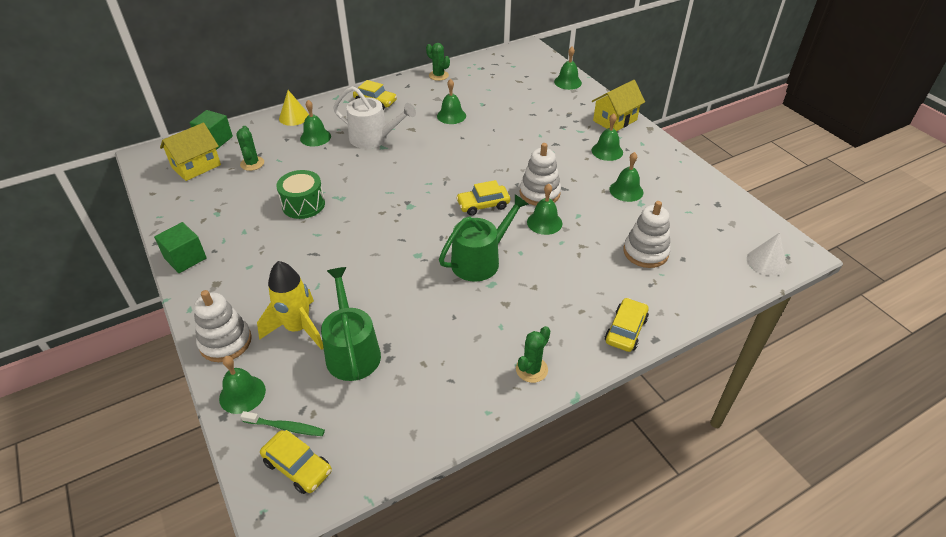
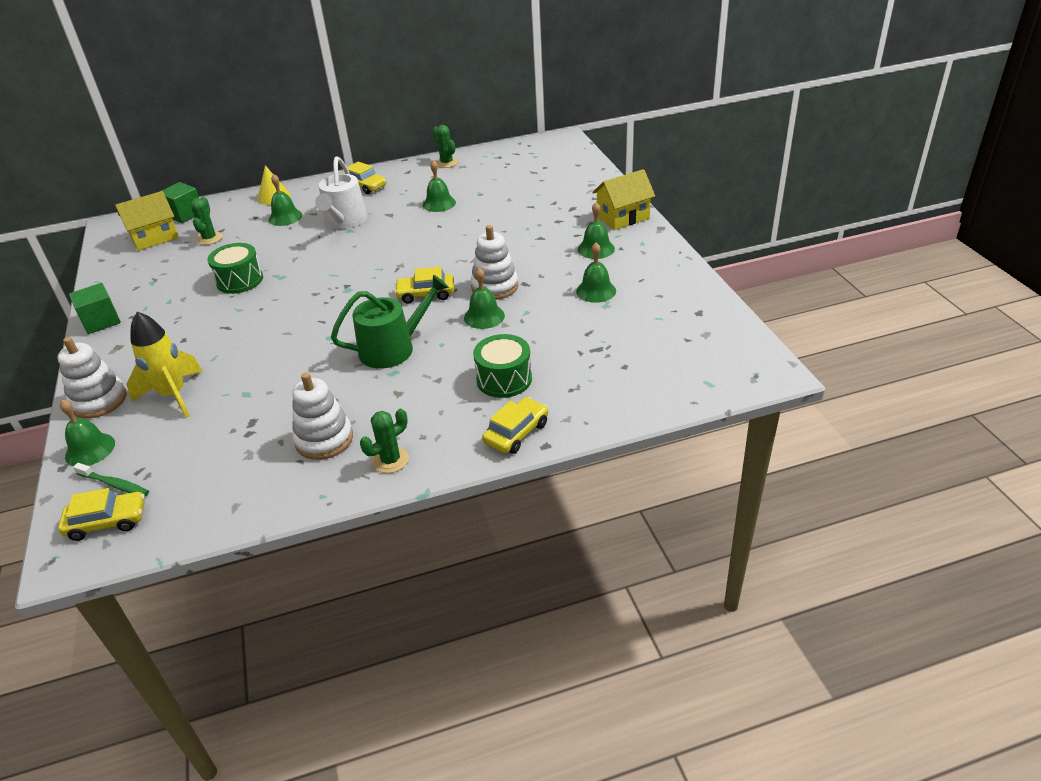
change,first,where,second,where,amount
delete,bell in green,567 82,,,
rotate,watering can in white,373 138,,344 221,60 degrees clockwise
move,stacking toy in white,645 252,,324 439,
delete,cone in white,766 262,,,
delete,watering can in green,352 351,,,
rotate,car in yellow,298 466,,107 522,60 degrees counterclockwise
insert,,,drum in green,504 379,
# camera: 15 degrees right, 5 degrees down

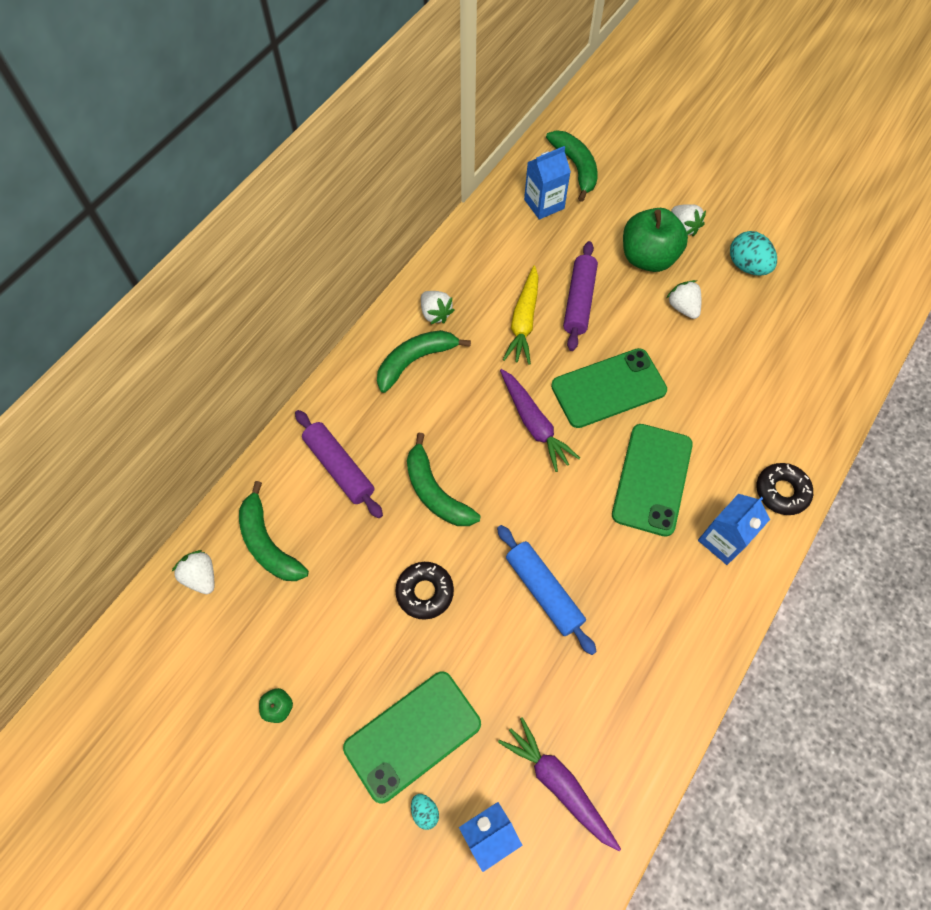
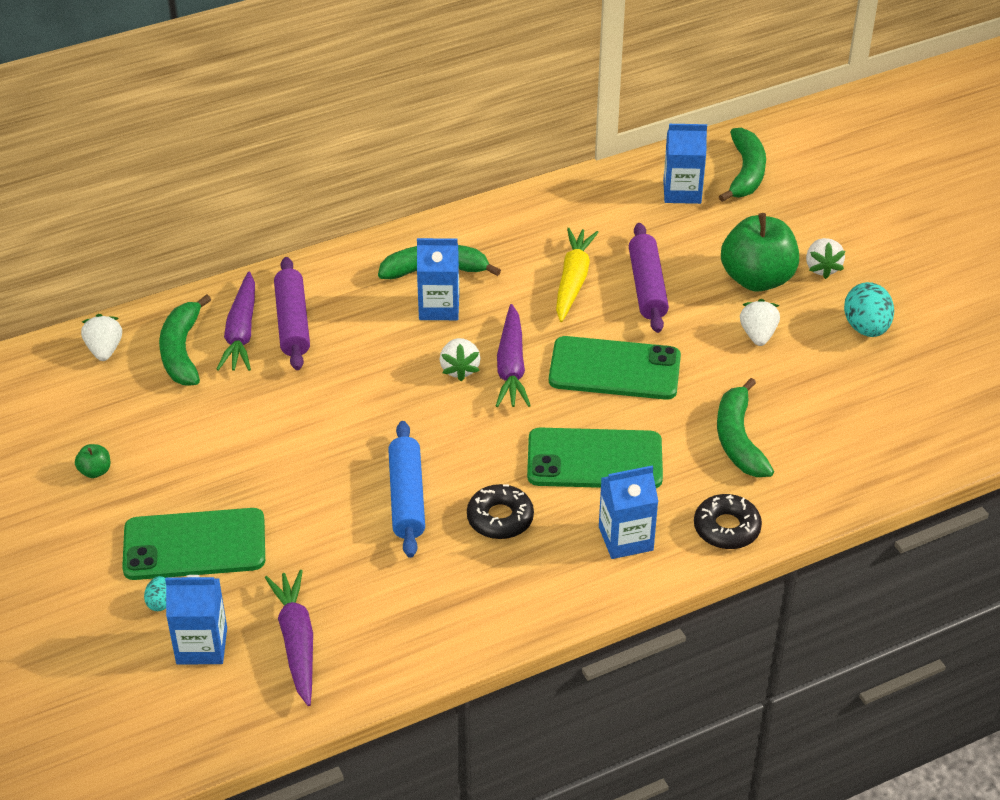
change,first,where,second,where,amount
rotate,rolling pin in purple,579 301,,647 286,45 degrees counterclockwise
rotate,carrot in yellow,523 321,,573 280,150 degrees clockwise
move,strawberry in white,435 314,,459 369,
rotate,phone in green,652 479,,594 459,45 degrees clockwise
move,banana in green,435 492,,738 440,
move,donut in black,425 592,,500 518,
insert,,,carton in blue,439 307,
insert,,,carrot in purple,241 332,
# camera: 30 degrees right, 20 degrees down

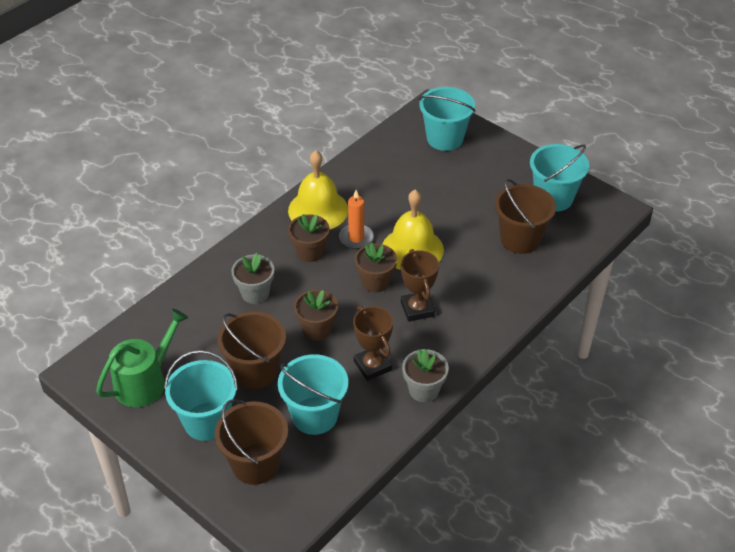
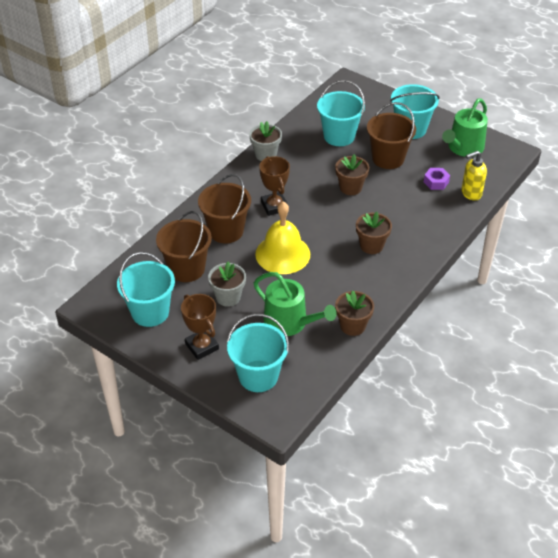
change,first,where,second,where,amount
delete,bell in yellow,318 210,,,
delete,candle in orange,356 238,,,
move,flower pot in brown,375 282,,352 326,
move,flower pot in grey,255 293,,228 297,
move,trophy in brown,372 366,,202 346,
move,bucket in brown,255 464,,226 231,
insert,,,soap dispenser in yellow,471 193,
insert,,,nut in purple,436 182,
insert,,,watering can in green,290 322,
# camera: 175 degrees right, 0 degrees up

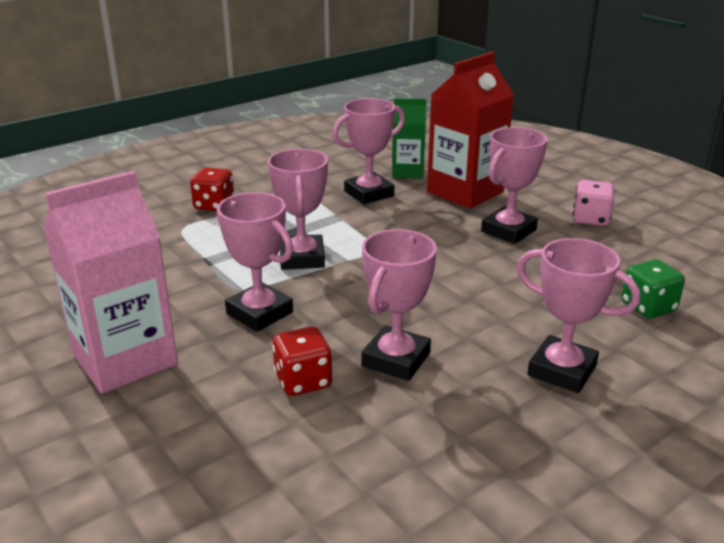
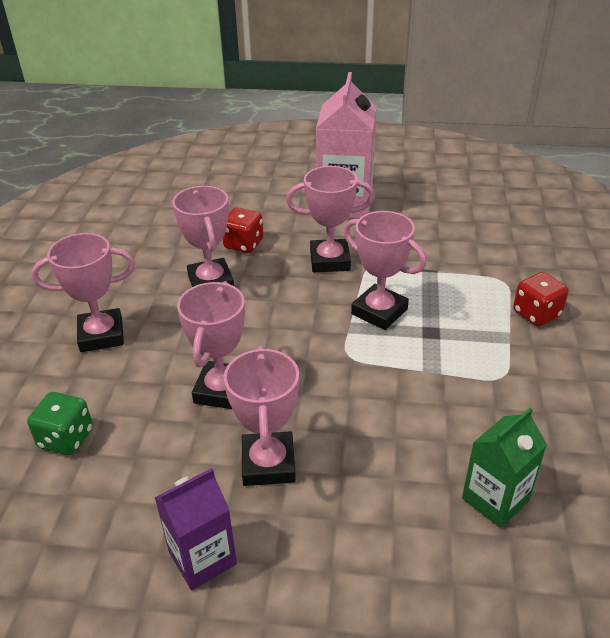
change,first,where,second,where,amount
delete,carton in red,465 192,,,
move,trophy in pink,369 194,,222 390,
replace,dice in pink,591 219,carton in purple,202 558,
# camera: 135 degrees right, 10 degrees up

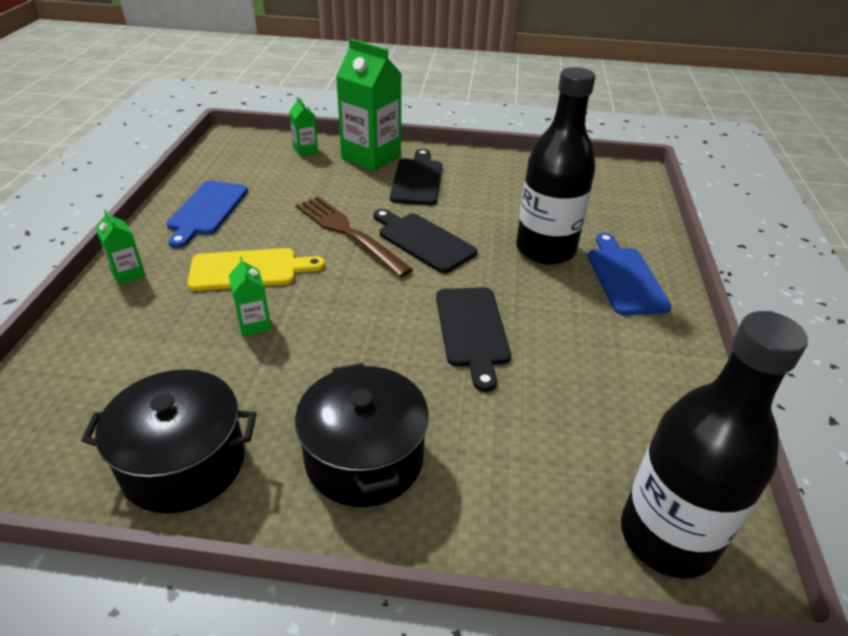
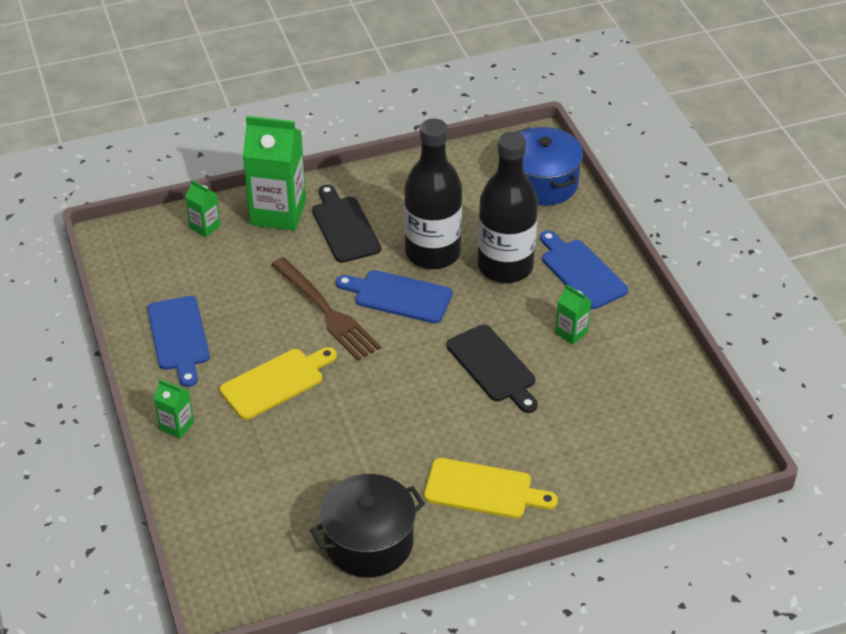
change,first,where,second,where,amount
rotate,fork in brown,347 232,,327 312,150 degrees counterclockwise
recolor,cutting board in black,423 241,cutting board in blue,399 296,
move,carton in green,254 324,,571 332,
move,bottle in black,667 537,,432 253,
replace,pot in black,364 458,cutting board in yellow,483 490,
insert,,,pot in blue,542 183,
# camera: 25 degrees left, 5 degrees up

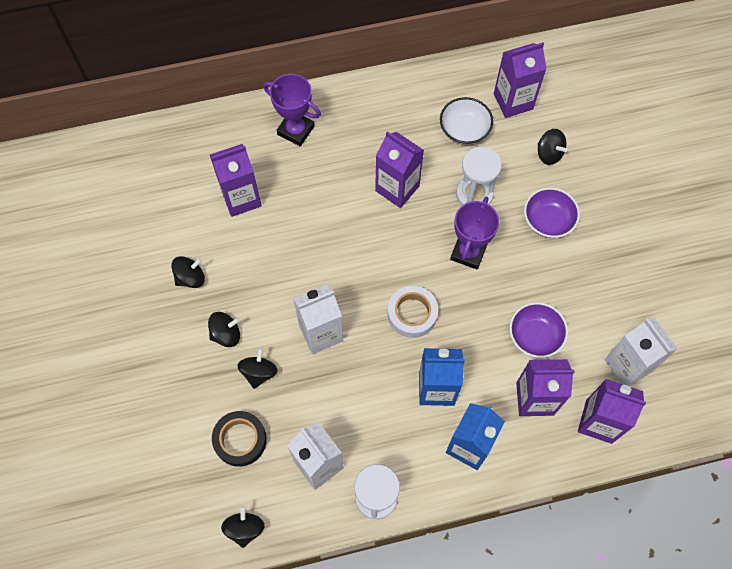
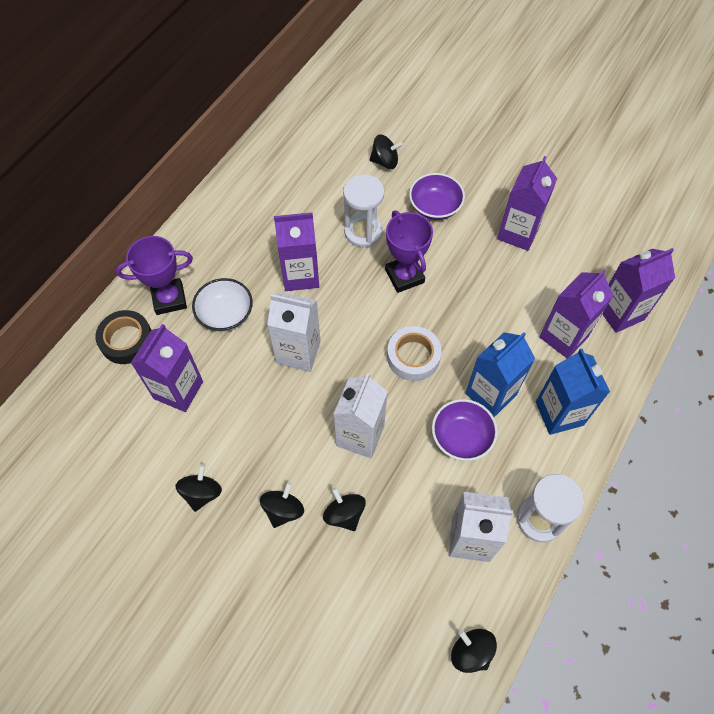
change,first,where,second,where,amount
move,carton in purple,513 101,,518 233,
move,bowl in white,464 130,,225 314,
move,bowl in purple,535 336,,461 437,
move,carton in white,628 365,,298 352,
move,tape in black,240 440,,126 340,
# camera: 45 degrees left, 5 degrees down

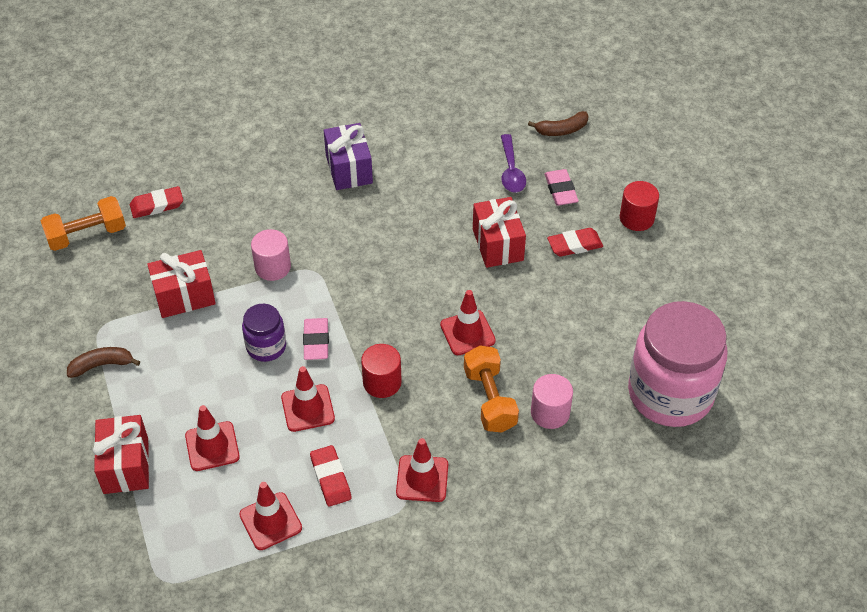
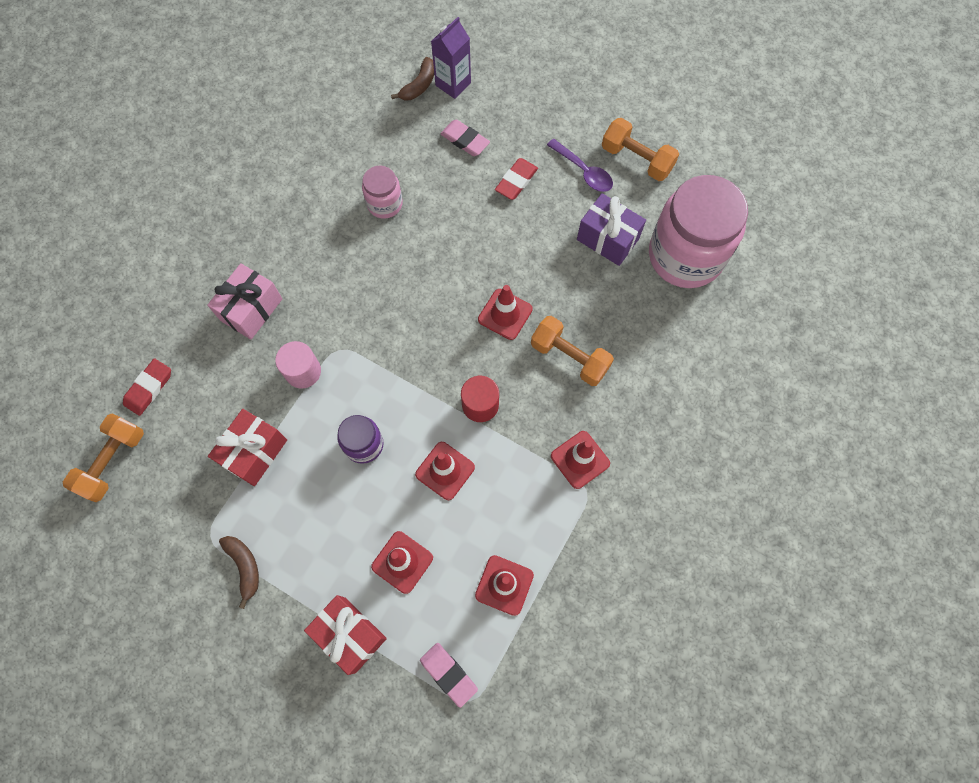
change,first,where,second,where,amount
move,gift in purple,349 169,,607 239,
move,spoon in purple,511 171,,584 171,
delete,cylinder in red,636 218,,,
delete,gift in red,498 244,,,
move,eraser in pink,316 341,,448 674,
rotate,banana in brown,102 365,,244 567,120 degrees clockwise
delete,cylinder in pink,550 413,,,
delete,eraser in red,330 478,,,
insert,,,carton in purple,453 84,
insert,,,dumbbell in orange,636 159,
insert,,,jar in pink,385 204,
insert,,,gift in pink,251 309,
# camera: 40 degrees left, 20 degrees up

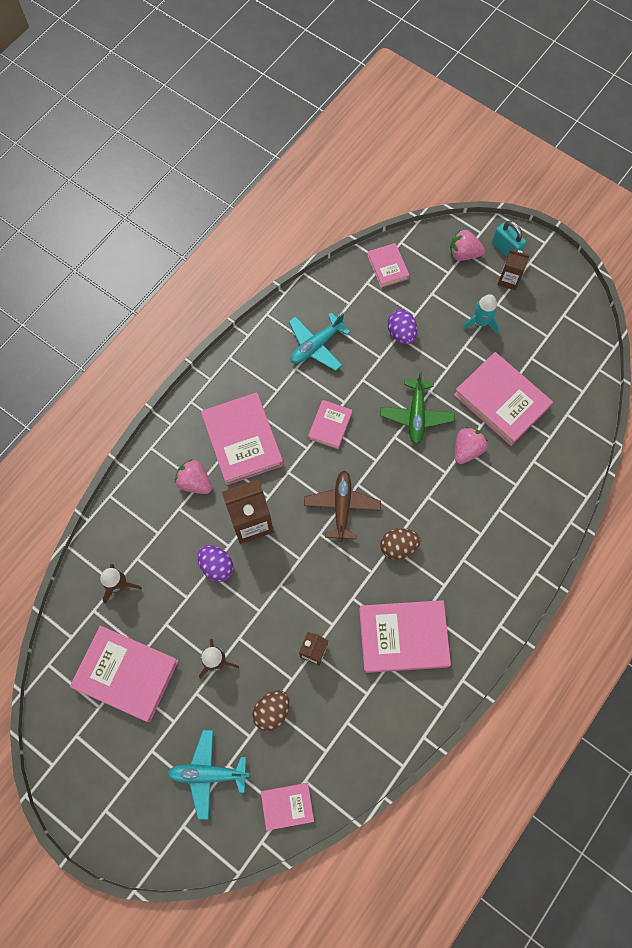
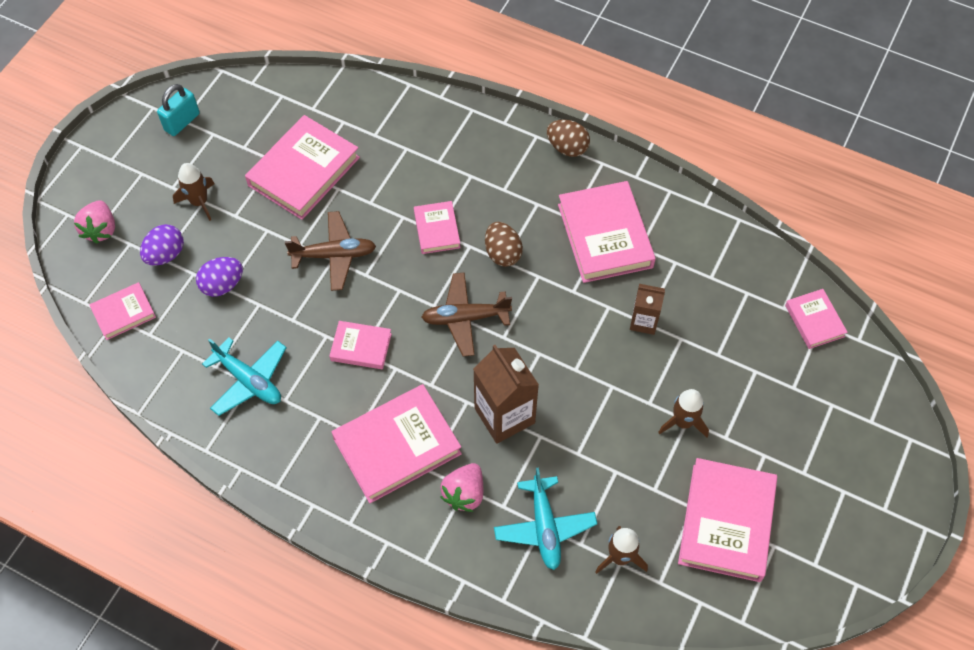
change,first,where,second,where,amount
move,padlock in turquoise,505 249,,182 122,
delete,carton in brown,508 280,,,
recolor,rocket in turquoise,481 322,rocket in brown,199 202,
recolor,plane in green,416 415,plane in brown,334 255,
delete,strawberry in pink,467 449,,,
move,egg in purple,216 566,,165 254,
move,egg in brown,272 711,,567 148,
move,plane in turquoise,208 773,,544 527,
insert,,,book in pink,437 230,
# camera: 100 degrees left, 10 degrees down

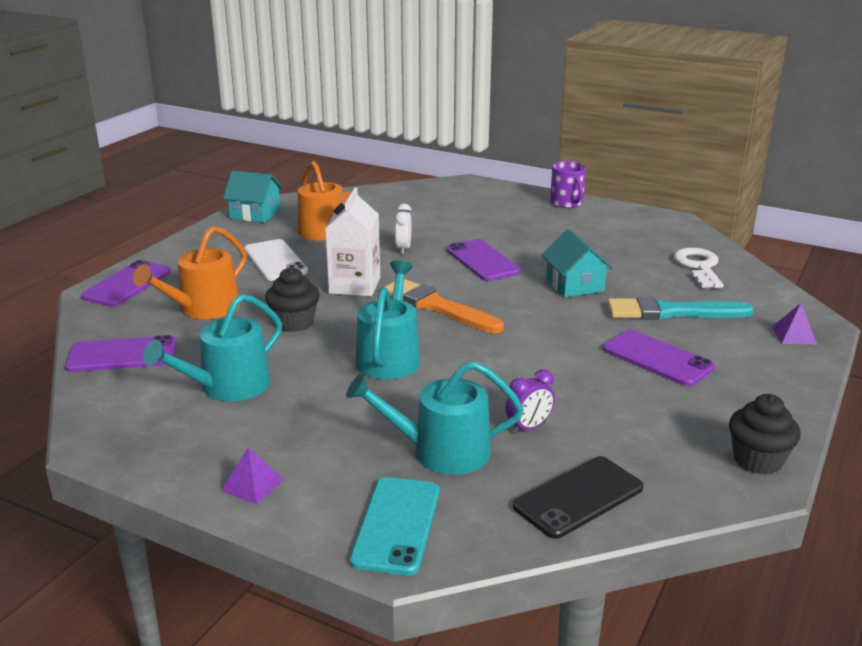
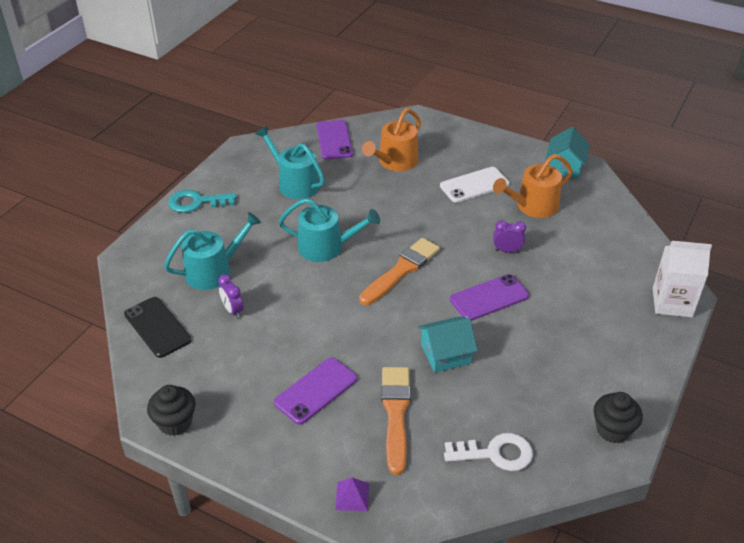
change,first,where,second,where,amount
delete,mug in purple,567 203,,,
move,carton in white,355 285,,672 302,
recolor,clock in white,403 249,clock in purple,507 250,
rotate,watering can in orange,203 308,,395 162,90 degrees counterclockwise
delete,phone in purple,127 284,,,
move,cupcake in black,294 323,,612 430,
recolor,brush in turquoise,672 312,brush in orange,396 414,
rotate,watering can in turquoise,441 451,,213 271,60 degrees clockwise
replace,pyramid in purple,252 485,key in turquoise,196 202,
delete,phone in turquoise,397 525,,,
# camera: 90 degrees right, 15 degrees up

